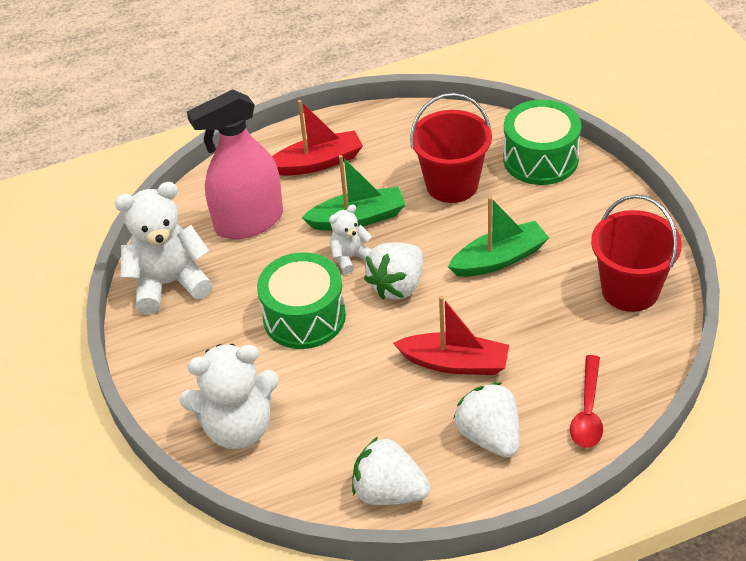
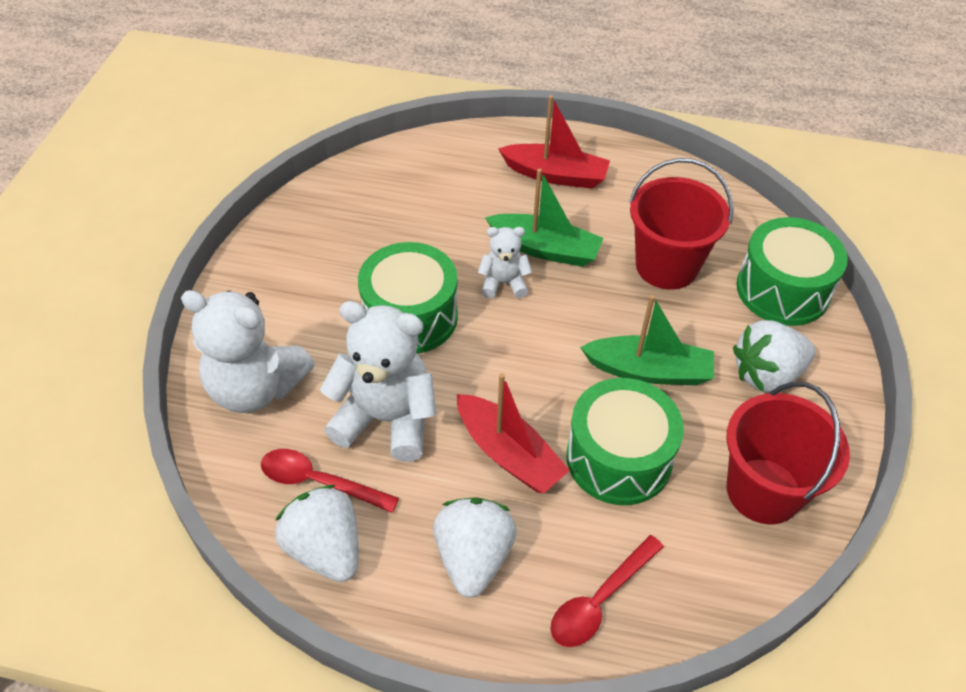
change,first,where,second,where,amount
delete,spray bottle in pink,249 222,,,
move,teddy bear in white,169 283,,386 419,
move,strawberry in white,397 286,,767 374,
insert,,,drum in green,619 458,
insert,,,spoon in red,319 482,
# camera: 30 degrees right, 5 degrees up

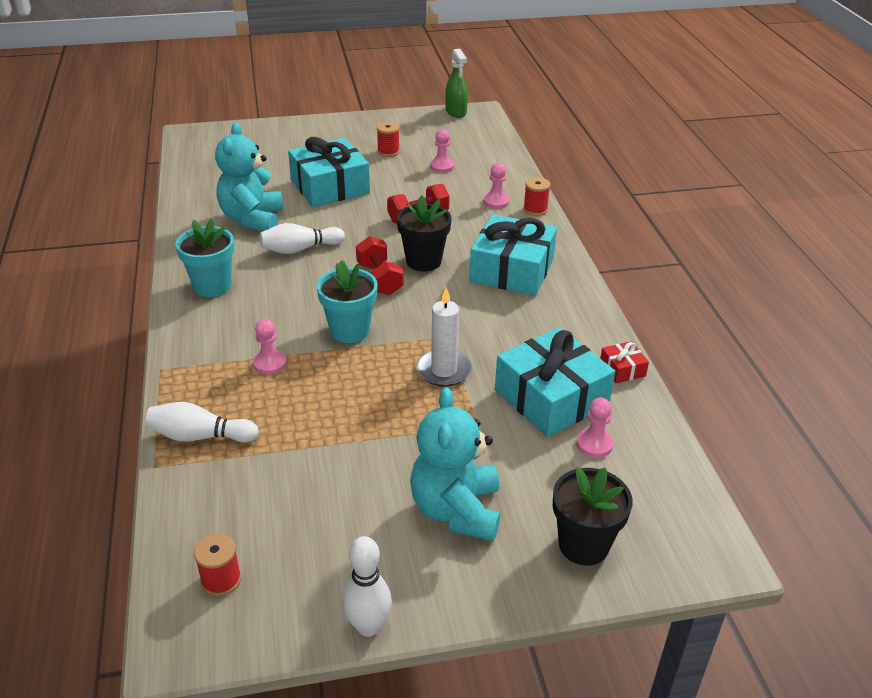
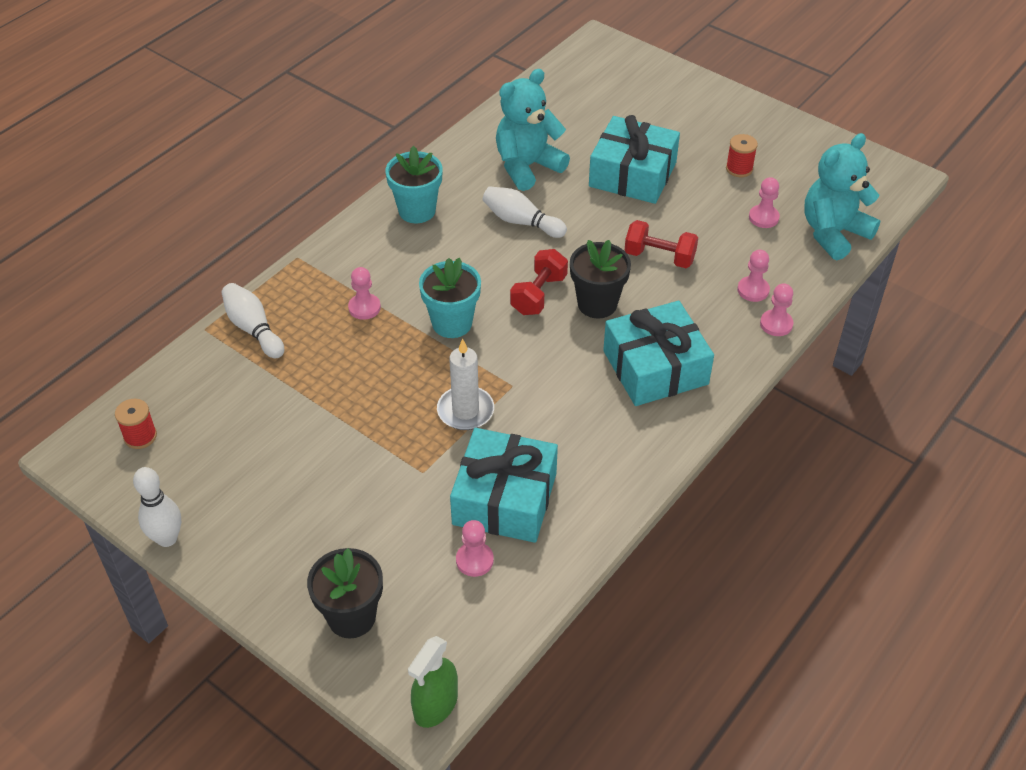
change,first,where,second,where,amount
move,spray bottle in green,456 112,,435 704,
replace,spool in red,535 209,pawn in pink,776 324,
delete,gift in red,622 369,,,
move,teddy bear in turquoise,456 510,,833 233,
# camera: 50 degrees right, 10 degrees up

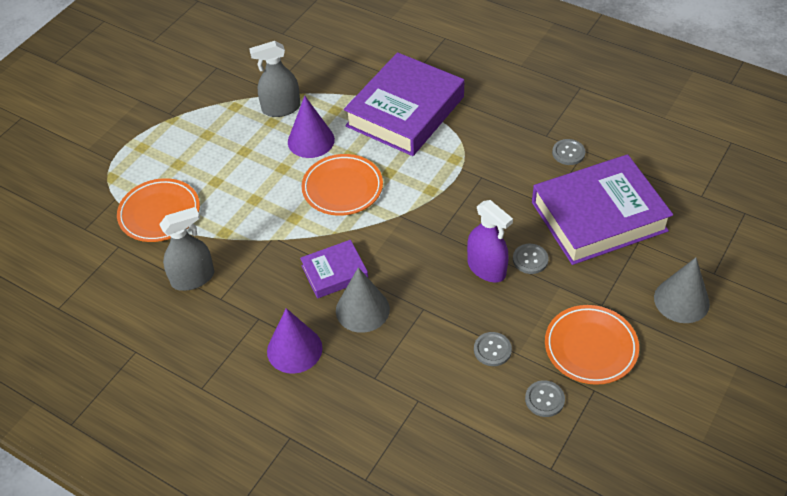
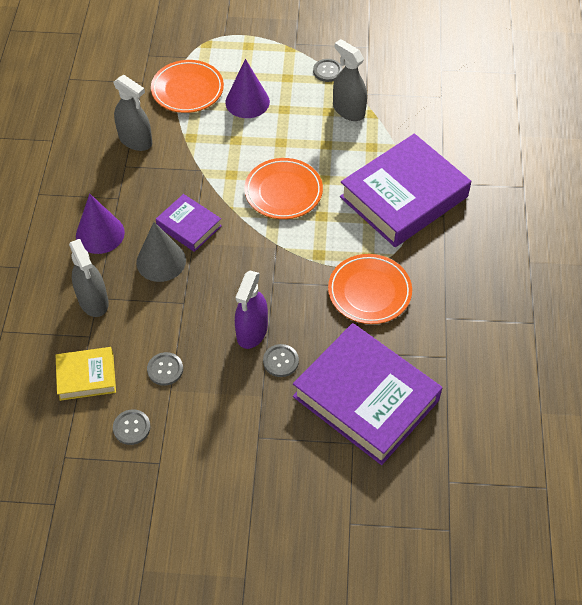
change,first,where,second,where,amount
rotate,book in purple,405 111,,403 197,45 degrees counterclockwise
move,cone in purple,311 140,,247 102,
move,button in grey,568 153,,327 71,
delete,cone in grey,681 300,,,
move,plate in orange,590 347,,369 292,
insert,,,spray bottle in grey,93 301,
insert,,,book in yellow,86 376,
# camera: 60 degrees right, 5 degrees up

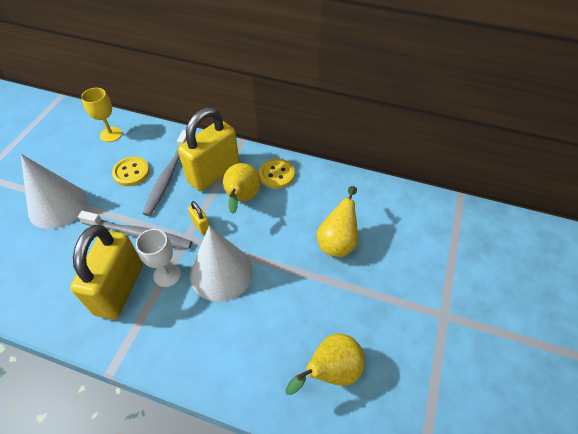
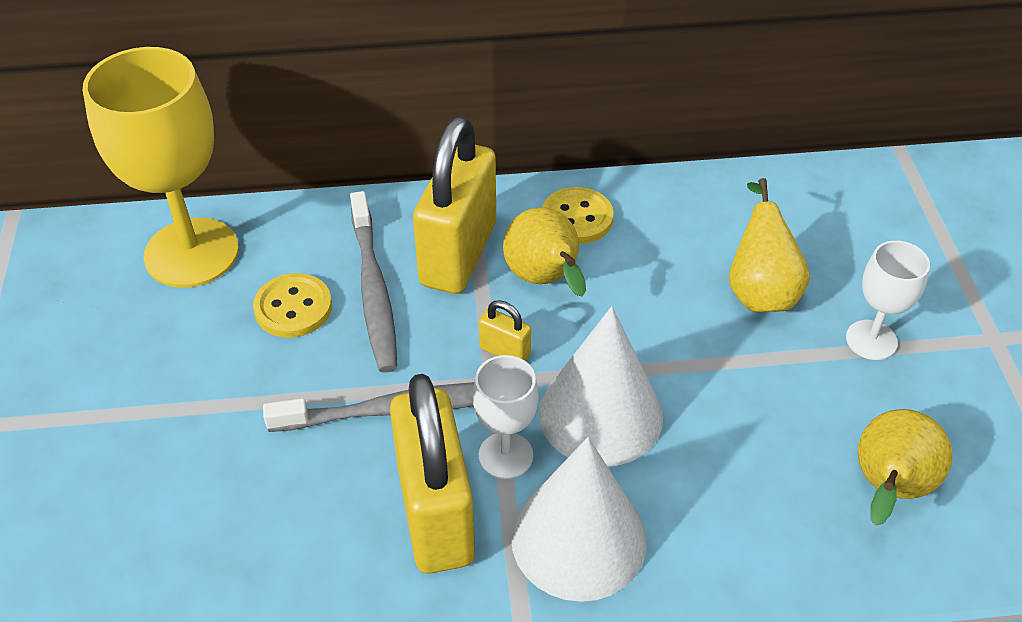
change,first,where,second,where,amount
resize,goblet in yellow,111 134,,191 253,x1.97
move,cone in white,58 206,,578 539,
insert,,,goblet in white,871 340,
# camera: 25 degrees left, 5 degrees down

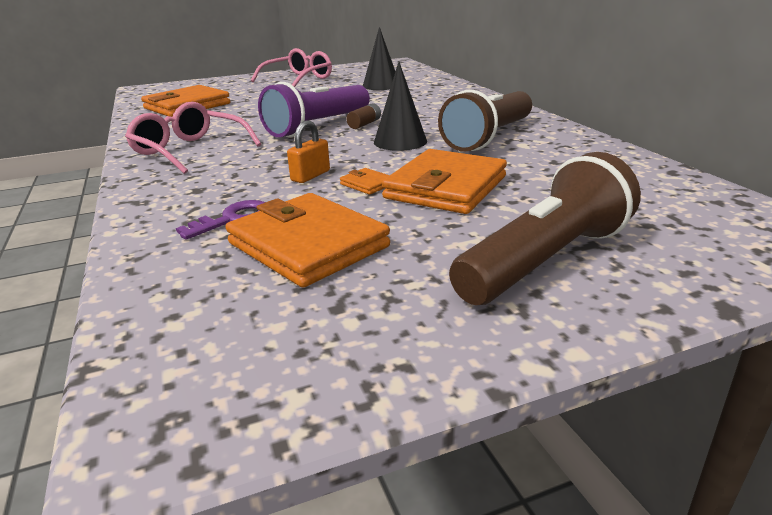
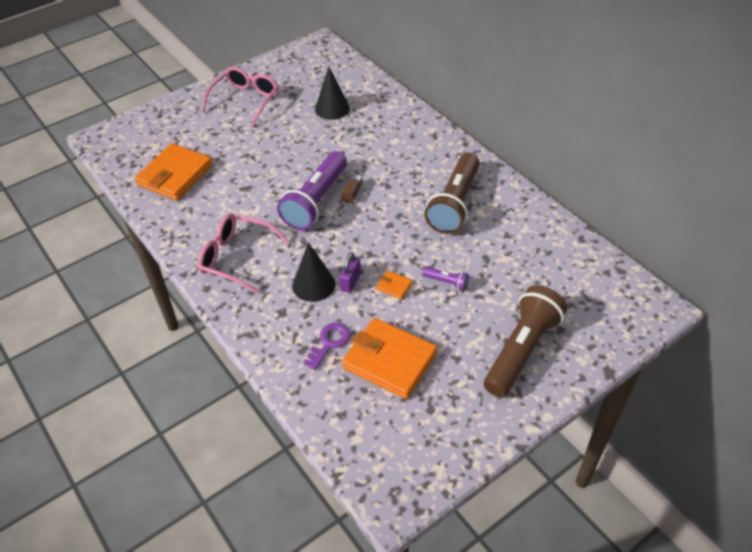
change,first,where,second,where,amount
move,cone in black,400 141,,313 284,
recolor,padlock in orange,310 176,padlock in purple,350 281,
replace,wallet in orange,446 187,flashlight in purple,446 282,
# camera: 15 degrees left, 20 degrees up

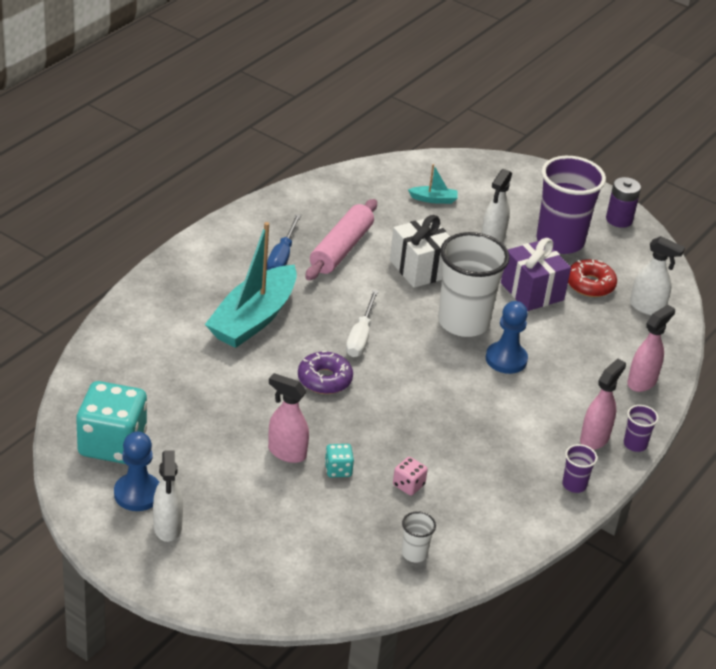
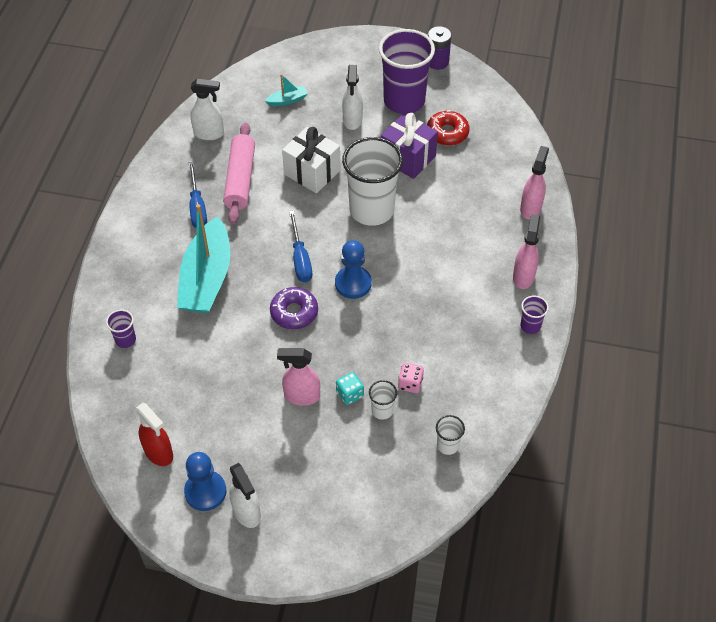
change,first,where,second,where,amount
move,spray bottle in white,647 308,,209 133,
recolor,screwdriver in white,360 336,screwdriver in blue,300 258,
move,pawn in blue,506 359,,353 283,
replace,dice in turquoise,112 444,spray bottle in red,159 453,
move,cup in purple,635 444,,125 340,
insert,,,cup in white,382 410,
# camera: 20 degrees left, 15 degrees up

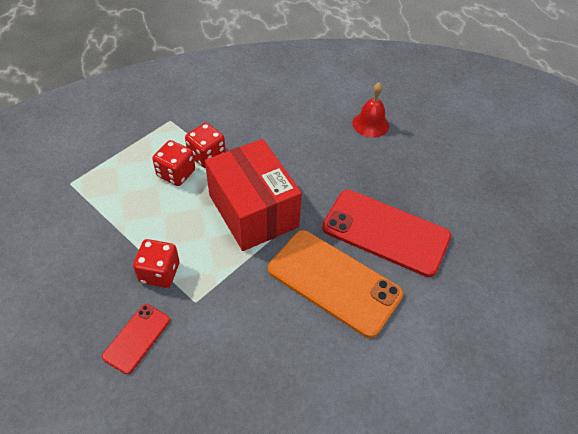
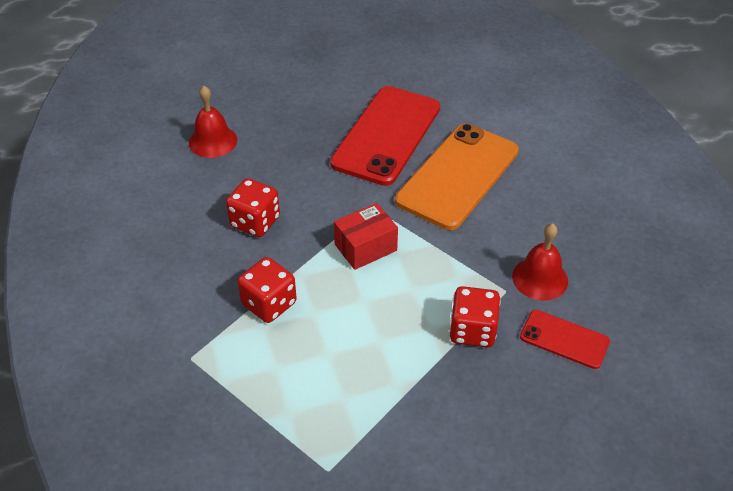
change,first,where,second,where,amount
resize,box in red,253 211,,365 247,x0.50
move,dice in red,176 173,,255 222,
insert,,,bell in red,540 278,
# camera: 90 degrees left, 5 degrees down

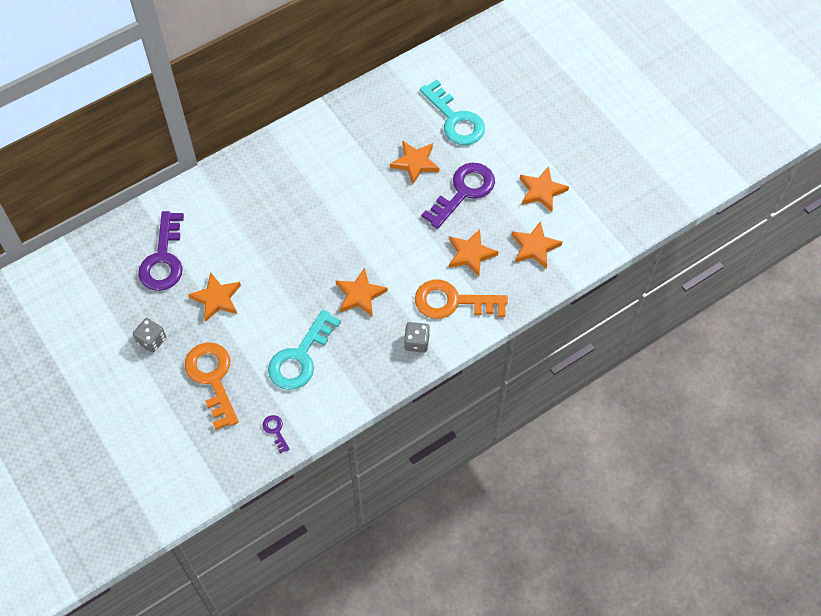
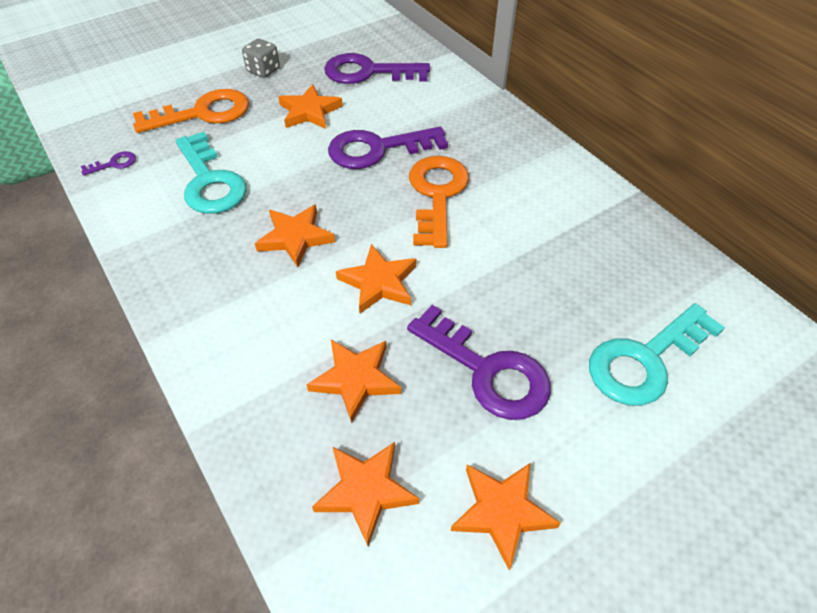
change,first,where,second,where,amount
move,star in orange,415 163,,379 282,
move,key in orange,452 302,,437 194,
rotate,key in turquoise,300 357,,210 181,150 degrees counterclockwise
delete,dice in grey,416 342,,,
insert,,,key in purple,377 149,
# camera: 90 degrees right, 10 degrees down

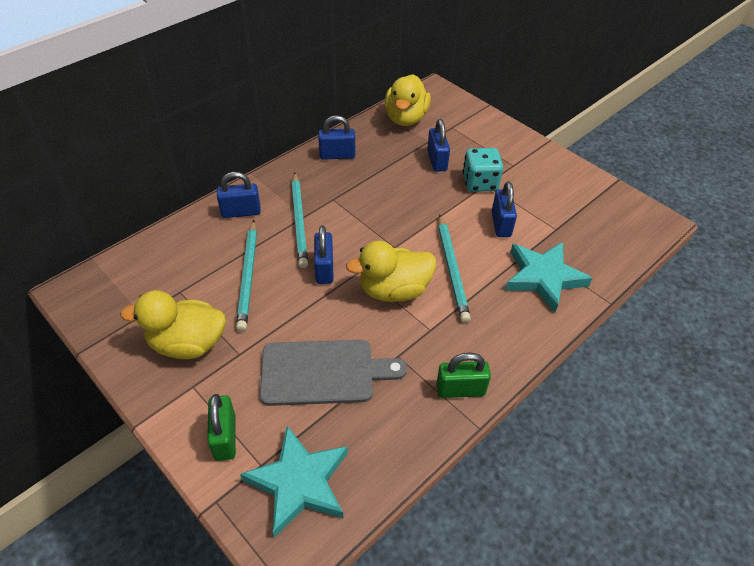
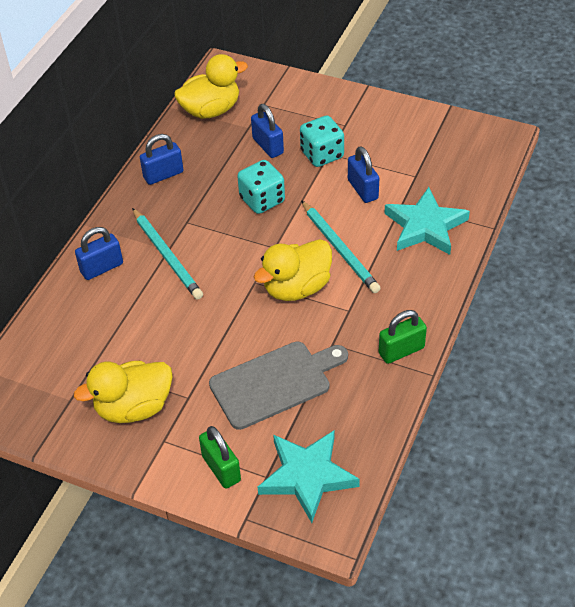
change,first,where,second,where,amount
rotate,duck in yellow,406 118,,211 110,105 degrees counterclockwise
delete,pencil in turquoise,248 276,,,
delete,padlock in blue,324 269,,,
insert,,,dice in turquoise,262 200,
# camera: 20 degrees left, 0 degrees up

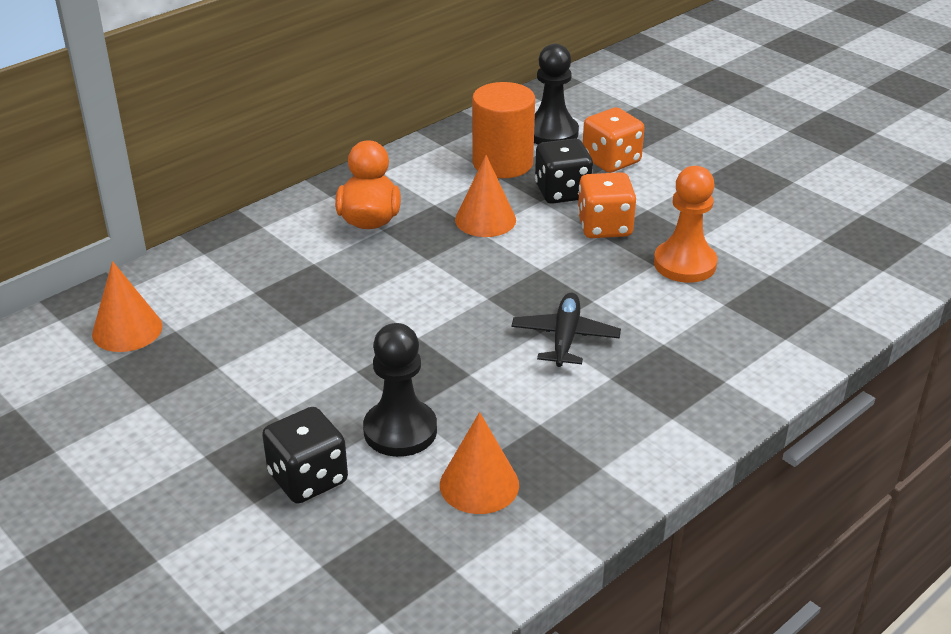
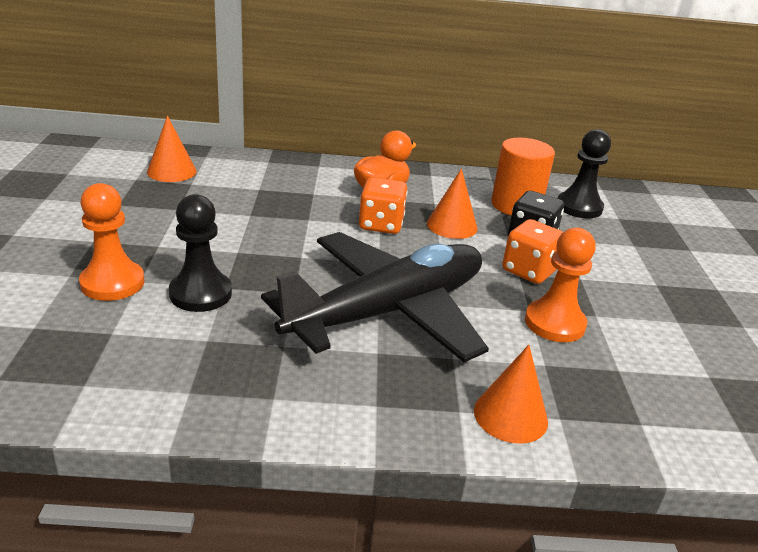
change,first,where,second,where,amount
move,dice in orange,611 161,,381 224,
resize,plane in black,565 338,,388 311,x2.41
replace,dice in black,308 478,pawn in orange,112 283,
move,cone in orange,479 484,,510 415,
# camera: 40 degrees right, 5 degrees down

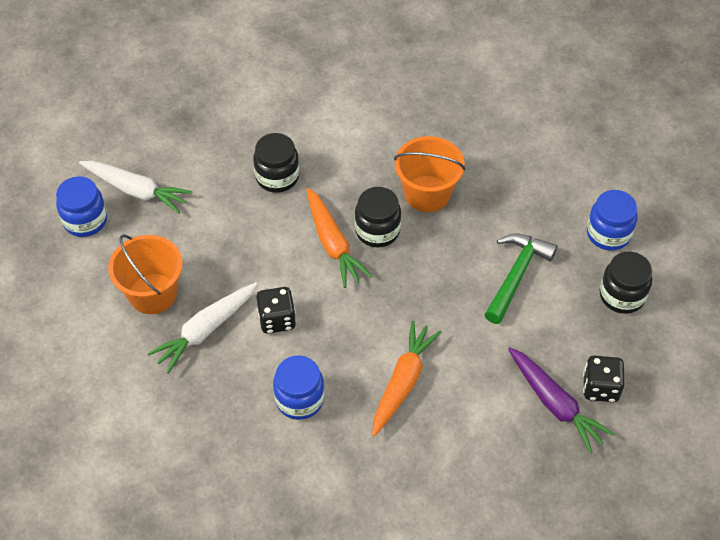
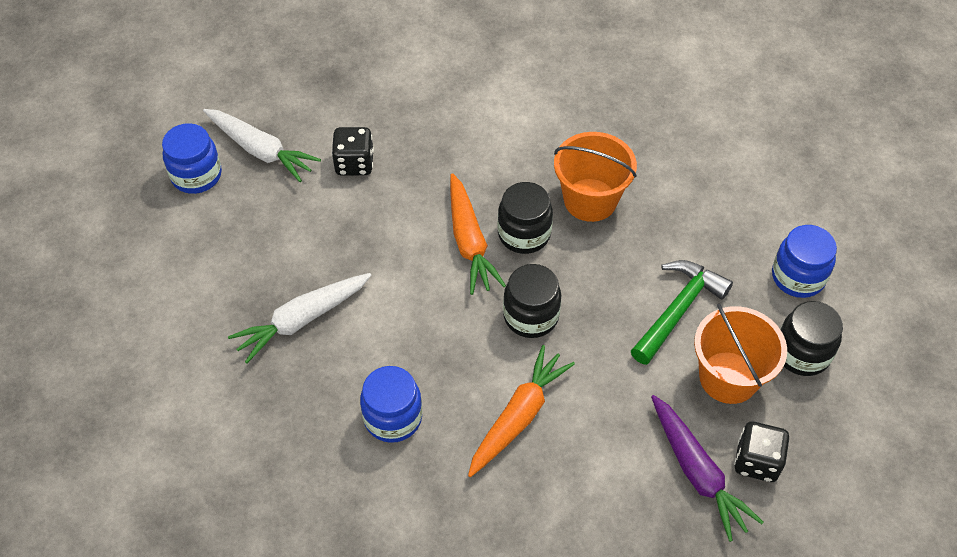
change,first,where,second,where,amount
move,jar in black,277 177,,531 316,
move,bucket in orange,153 293,,728 377,
move,dice in black,277 319,,354 164,
# camera: 10 degrees right, 0 degrees up

